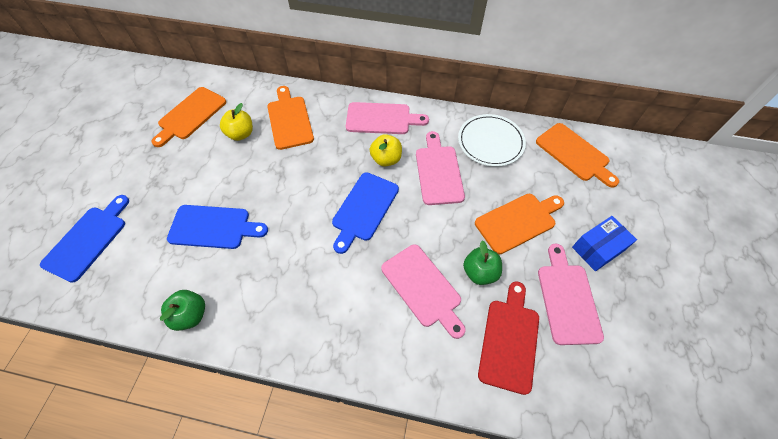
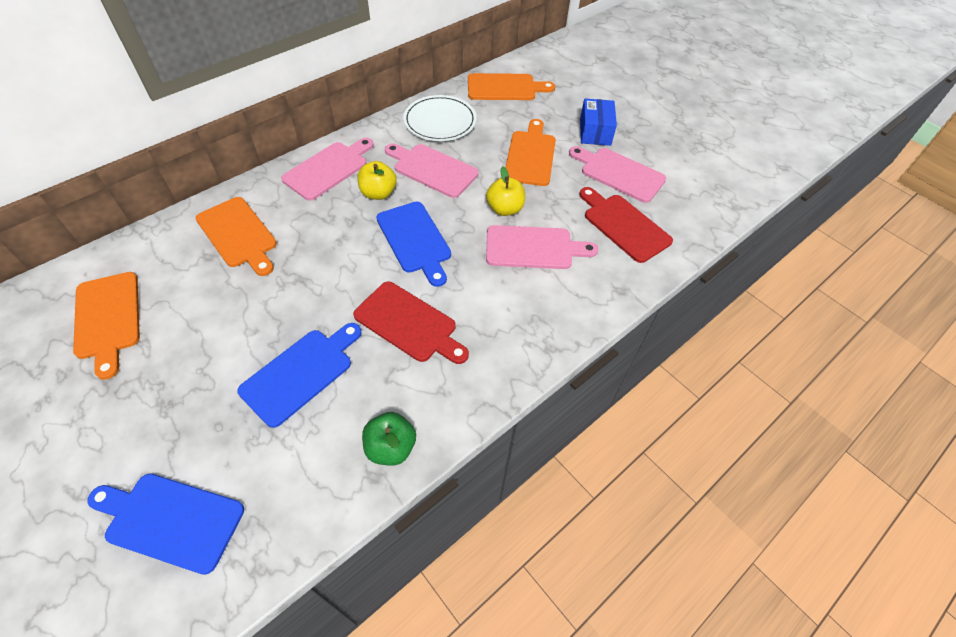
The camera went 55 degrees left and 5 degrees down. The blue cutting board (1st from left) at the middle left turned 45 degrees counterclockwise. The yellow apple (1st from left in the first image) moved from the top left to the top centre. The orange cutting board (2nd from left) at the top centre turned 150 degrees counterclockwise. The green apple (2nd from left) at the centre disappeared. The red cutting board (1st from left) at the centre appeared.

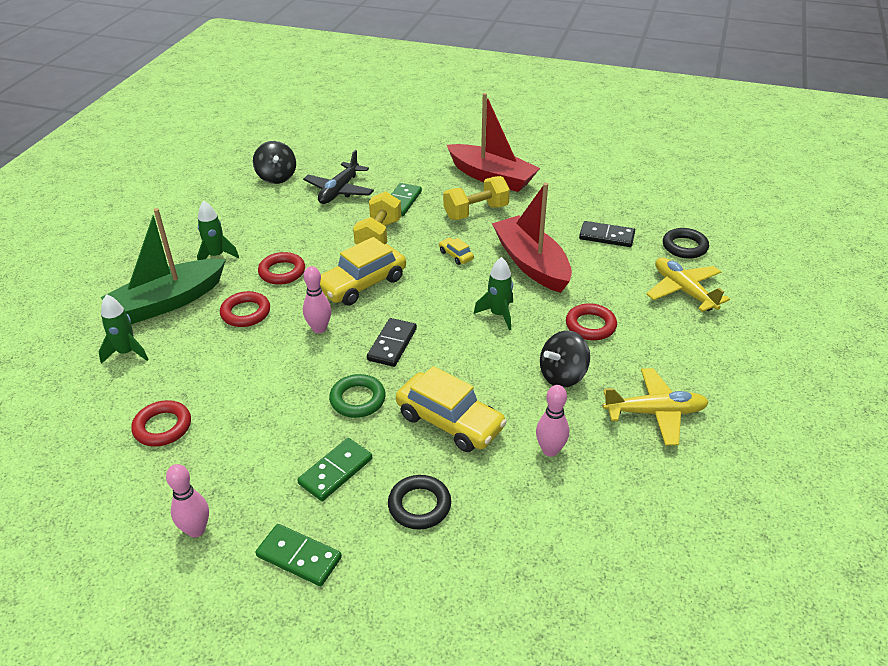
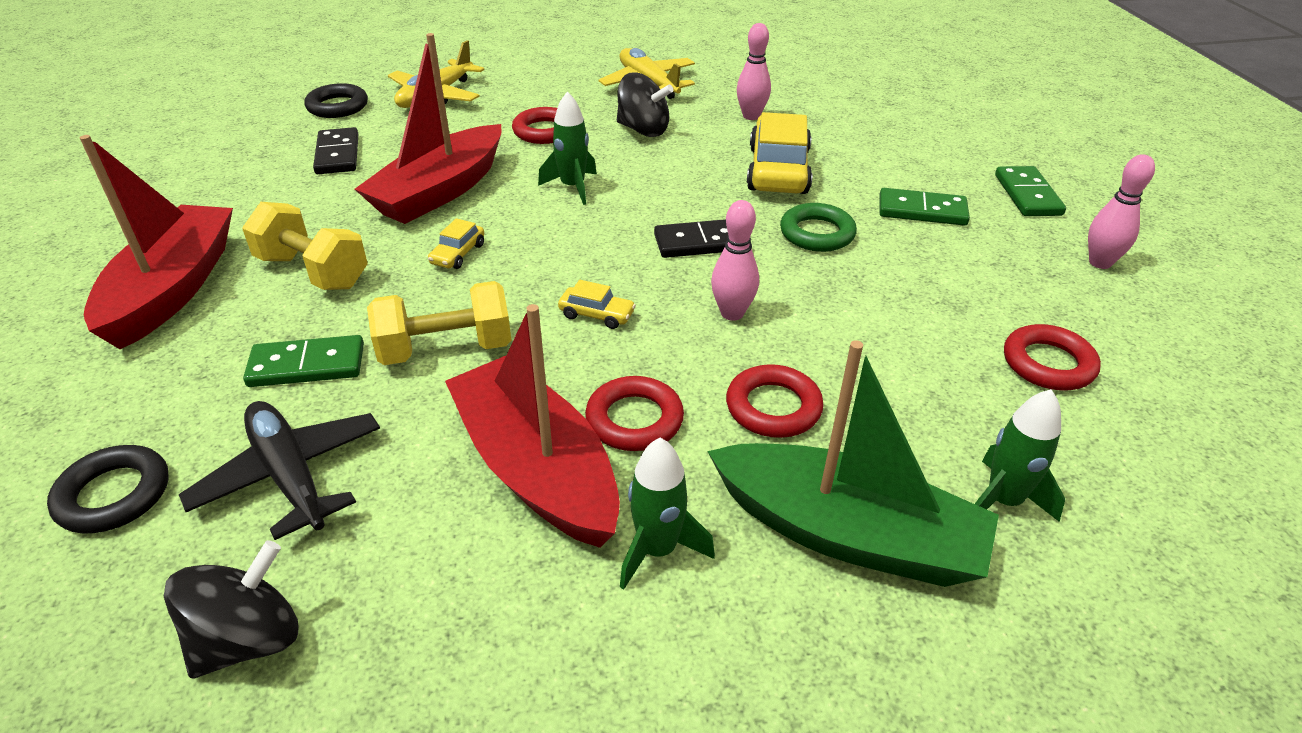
The camera went 120 degrees left and 0 degrees up. The black plane at the top centre turned 120 degrees counterclockwise. The yellow car (1st from left in the first image) at the centre changed to 0.45 times the size. The black ring (1st from left) moved from the bottom centre to the bottom left. The red boat (3rd from left) at the centre appeared.

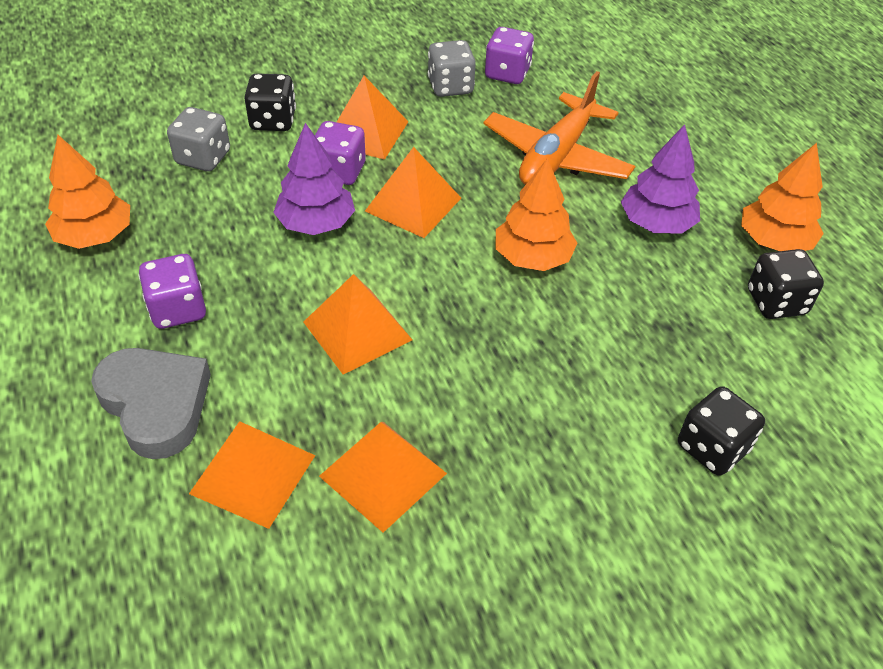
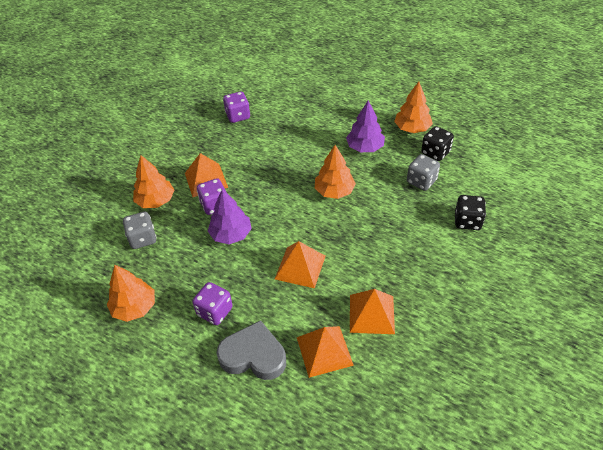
The camera went 35 degrees left and 0 degrees up. The black dice (1st from left) at the top left was replaced by the orange tree (2nd from left) at the middle left. The orange pyramid (5th from left) at the top centre disappeared. The grey dice (2nd from left) moved from the top centre to the middle right. The orange plane at the top centre disappeared.

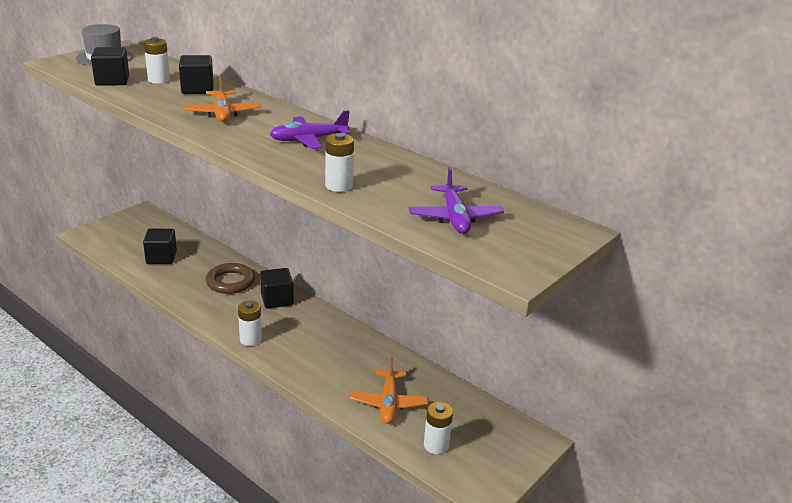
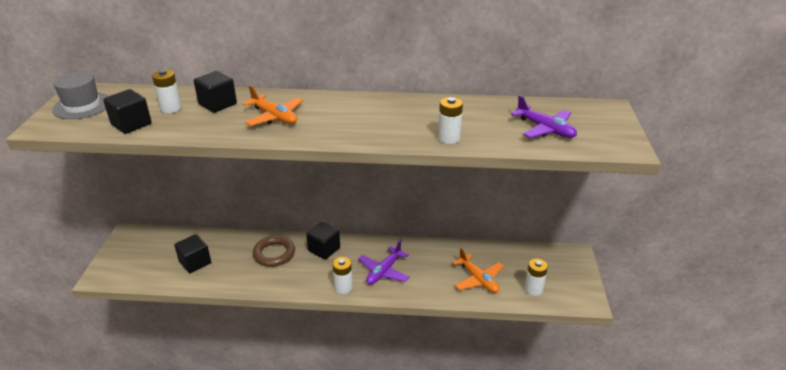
The camera went 35 degrees left and 5 degrees up. The purple plane (1st from left) moved from the top centre to the bottom centre.

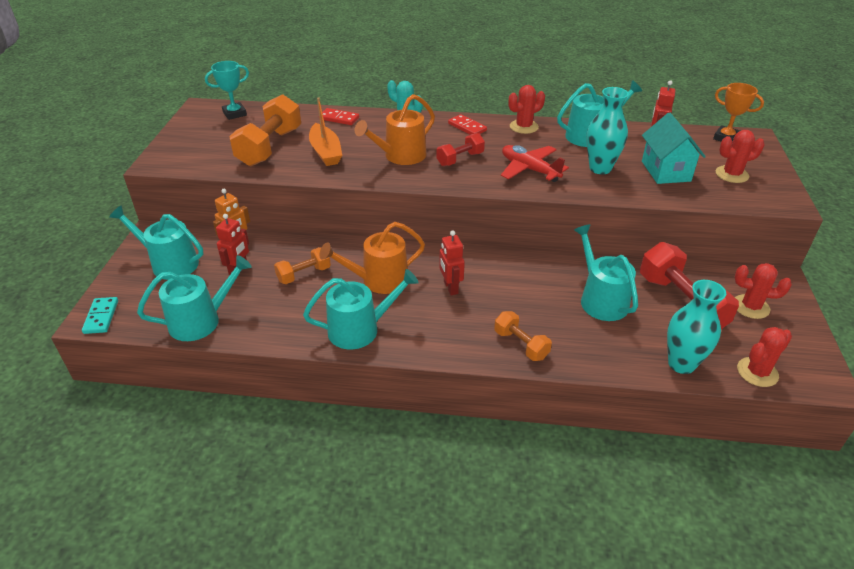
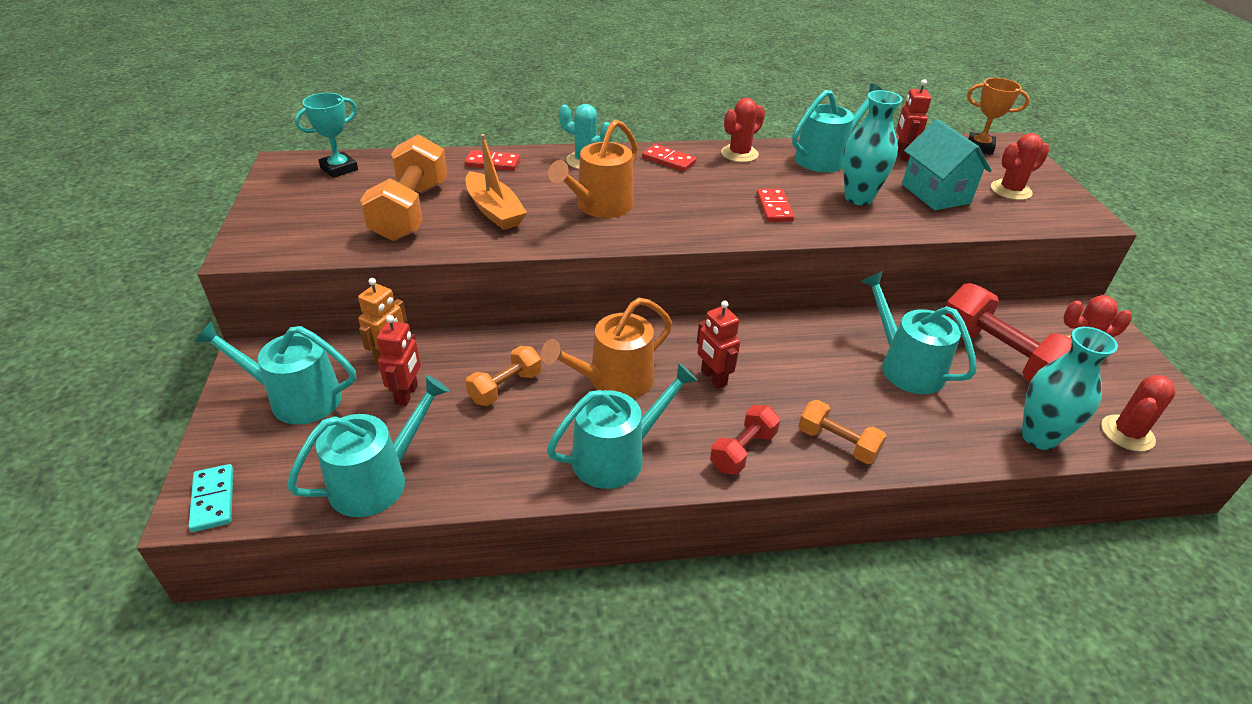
The camera went 15 degrees left and 0 degrees up. The red dumbbell (1st from left) moved from the top centre to the centre. The red plane at the top centre was replaced by the red domino (3rd from left) at the top centre.

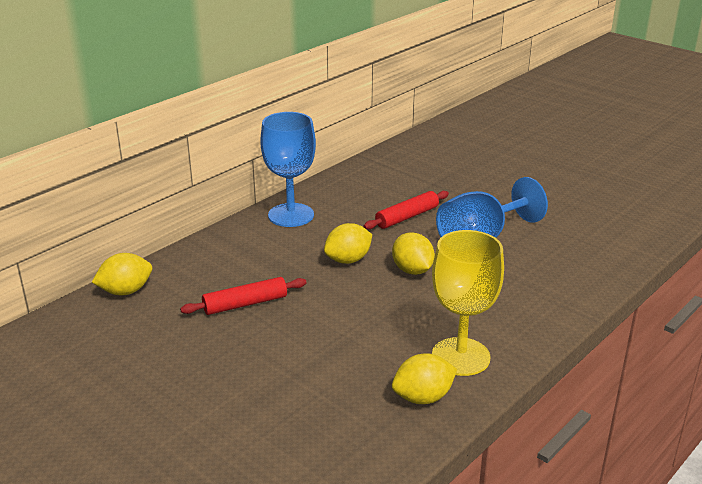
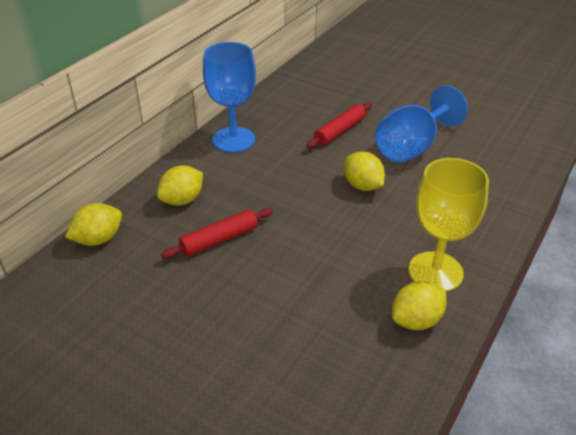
The camera went 10 degrees left and 10 degrees up. The yellow lemon (2nd from left) moved from the centre to the middle left.

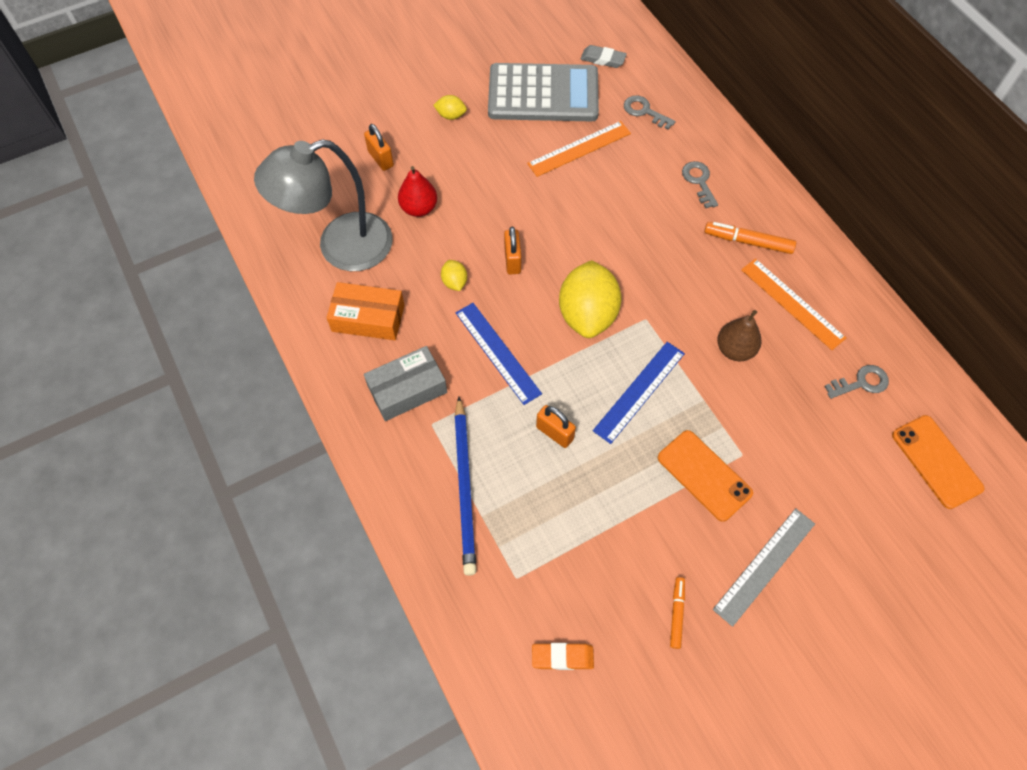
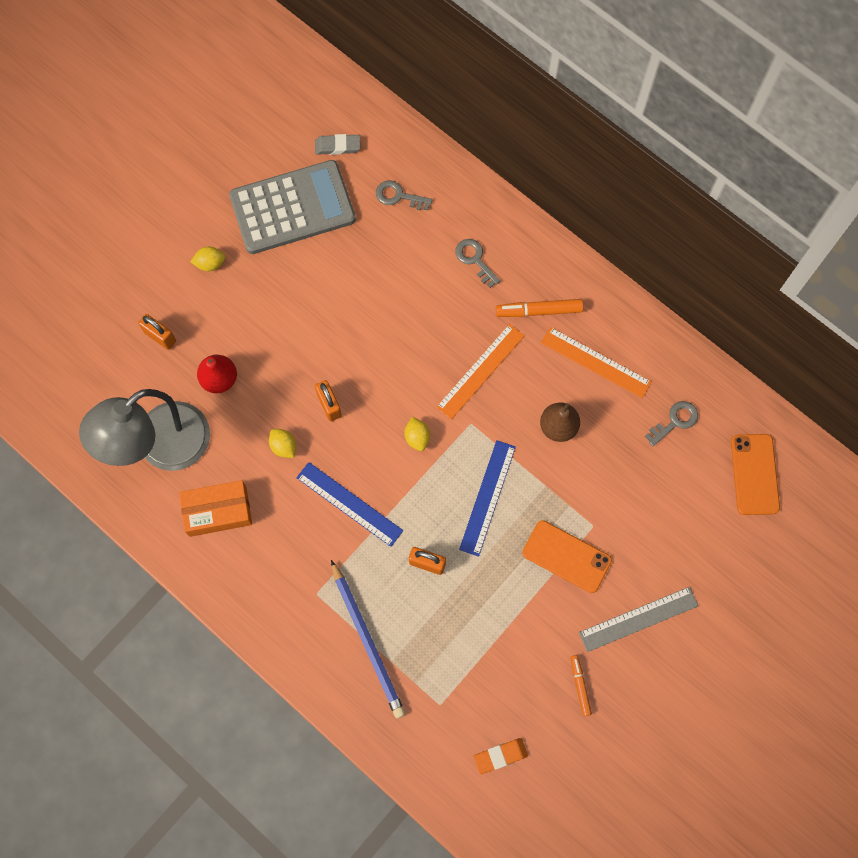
The camera went 20 degrees left and 10 degrees up. The grey box at the centre disappeared. The orange ruler (1st from left) moved from the top centre to the centre. The yellow lemon (3rd from left) at the centre changed to 0.44 times the size. The grey ruler at the bottom right turned 45 degrees clockwise. The orange phone (2nd from left) at the middle right turned 45 degrees clockwise.

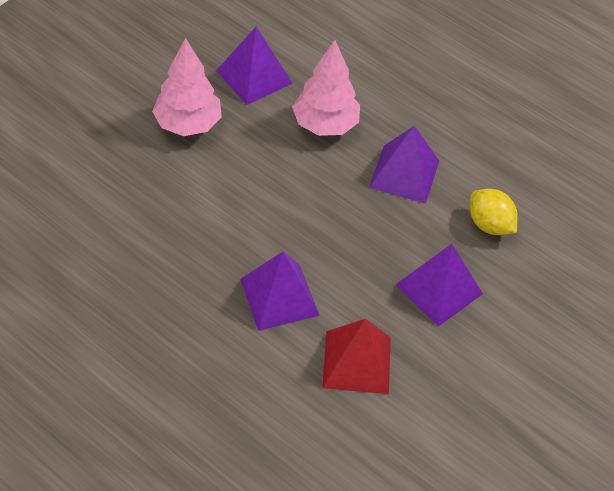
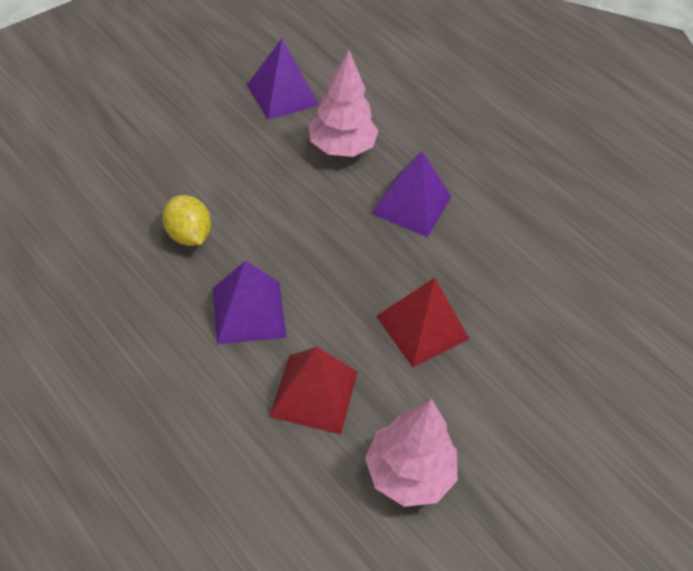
The camera went 10 degrees right and 0 degrees up. The pink tree (1st from left in the first image) moved from the top left to the bottom centre. The purple pyramid (4th from left) at the middle right became the red pyramid (2nd from left) at the centre. The yellow lemon moved from the middle right to the middle left.

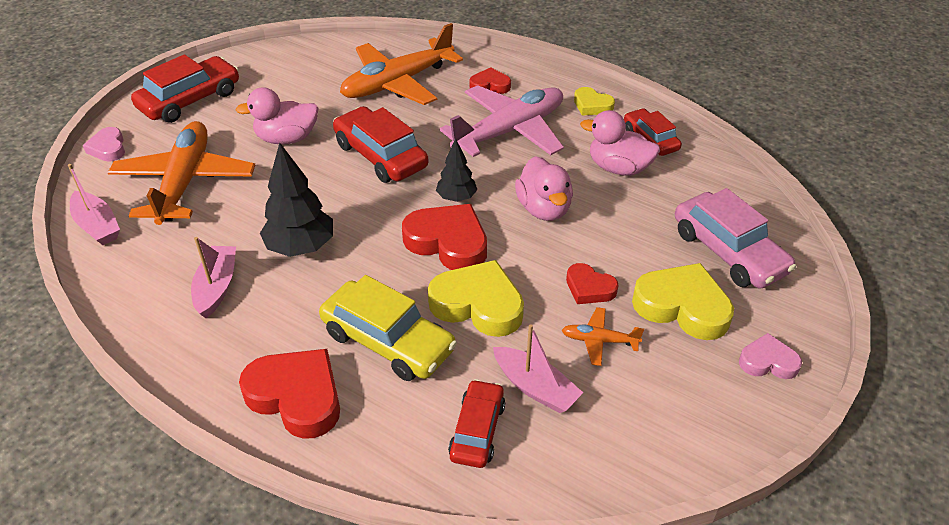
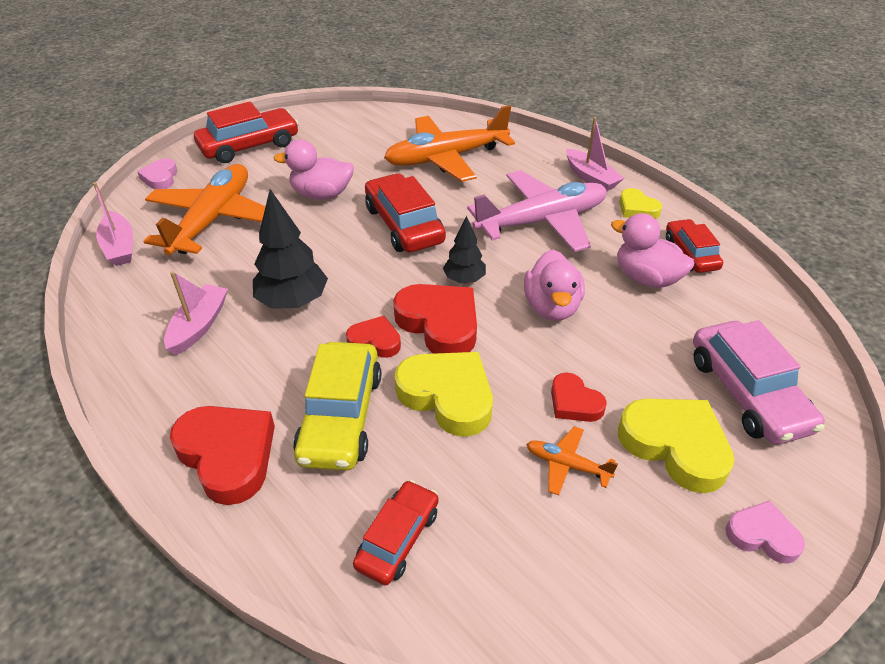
The camera went 15 degrees right and 0 degrees up. The yellow car at the centre turned 45 degrees clockwise. The red heart (3rd from left in the first image) moved from the top centre to the centre. The pink boat (3rd from left) moved from the bottom centre to the top right.

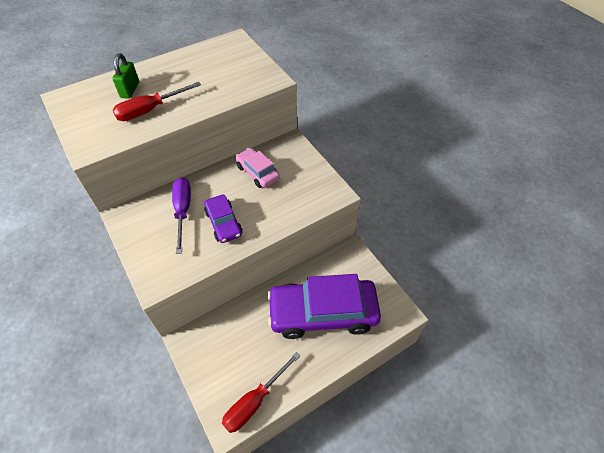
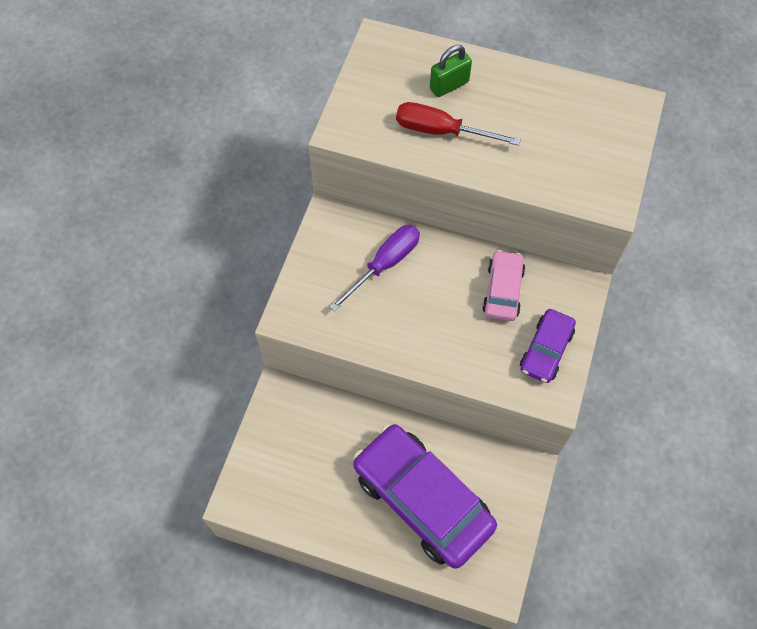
The camera went 50 degrees right and 10 degrees up. The purple car (1st from left in the first image) moved from the centre to the middle right. The red screwdriver (2nd from left) at the bottom centre disappeared.

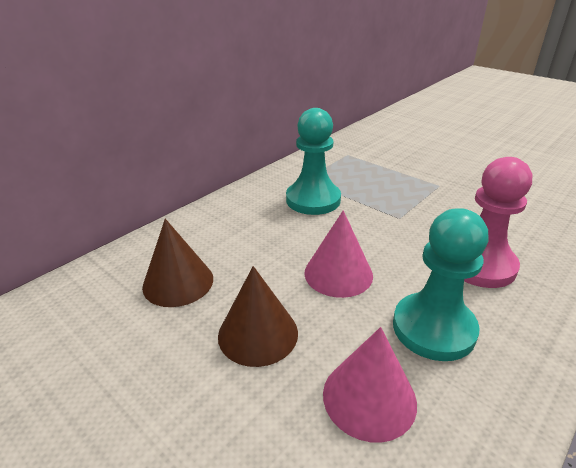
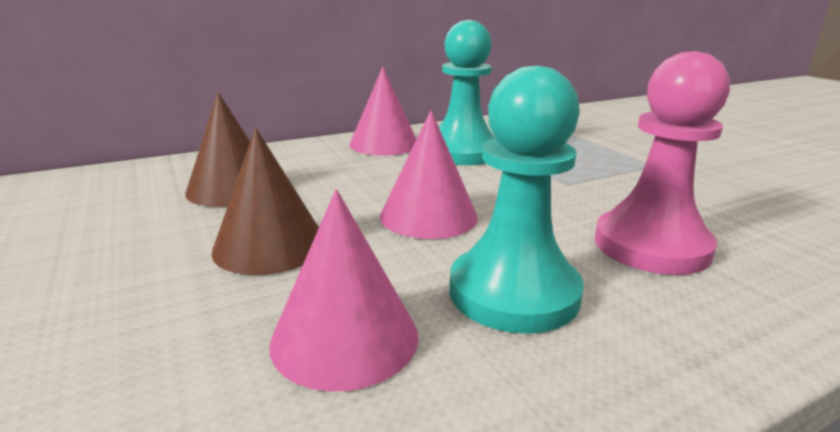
The camera went 20 degrees right and 10 degrees down. The pink cone (2nd from left) at the top centre appeared.

